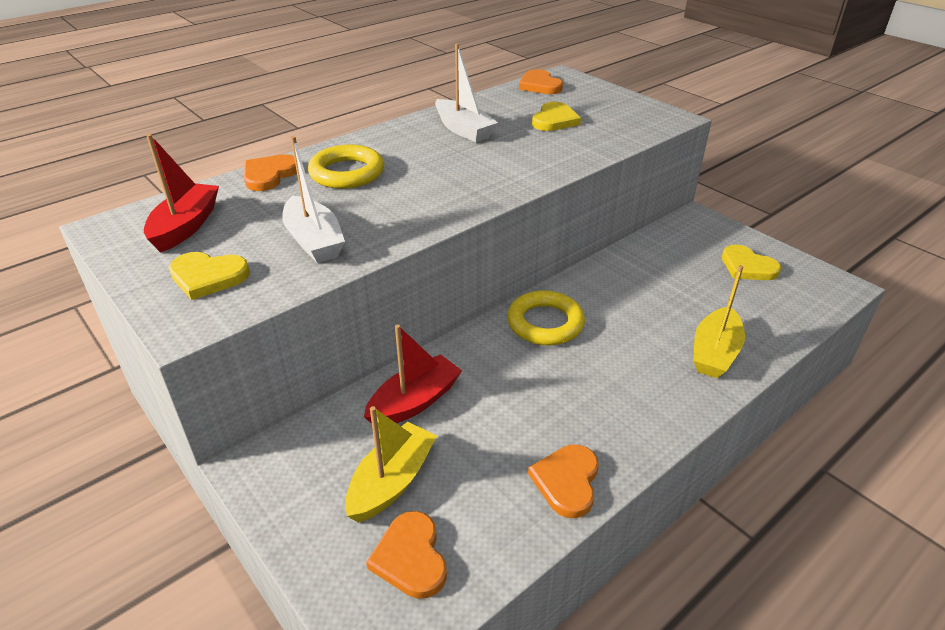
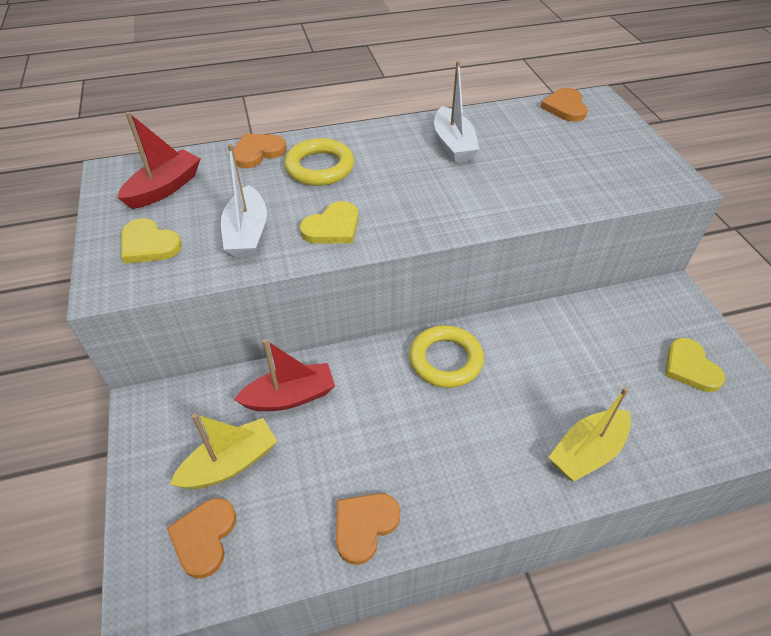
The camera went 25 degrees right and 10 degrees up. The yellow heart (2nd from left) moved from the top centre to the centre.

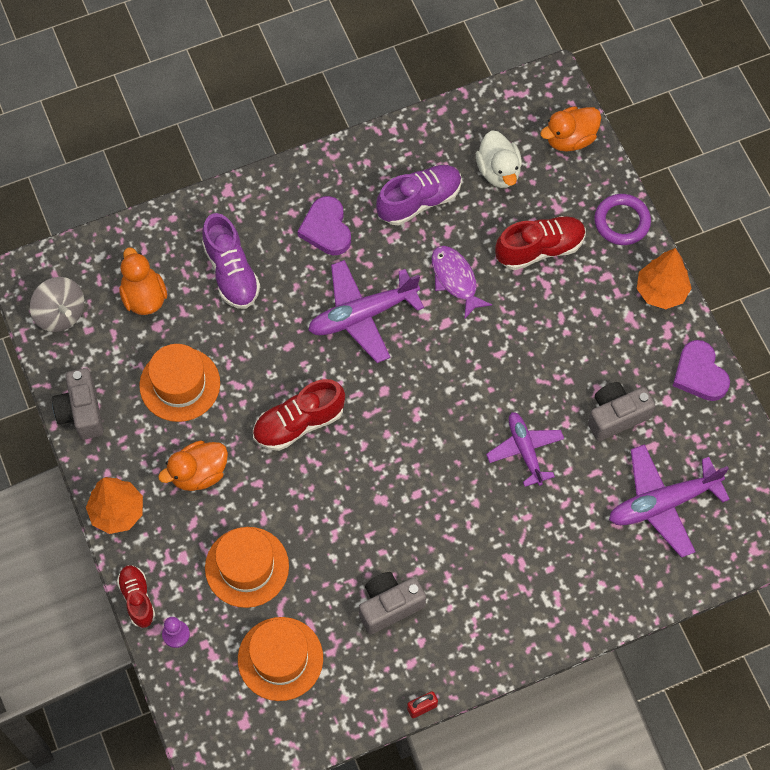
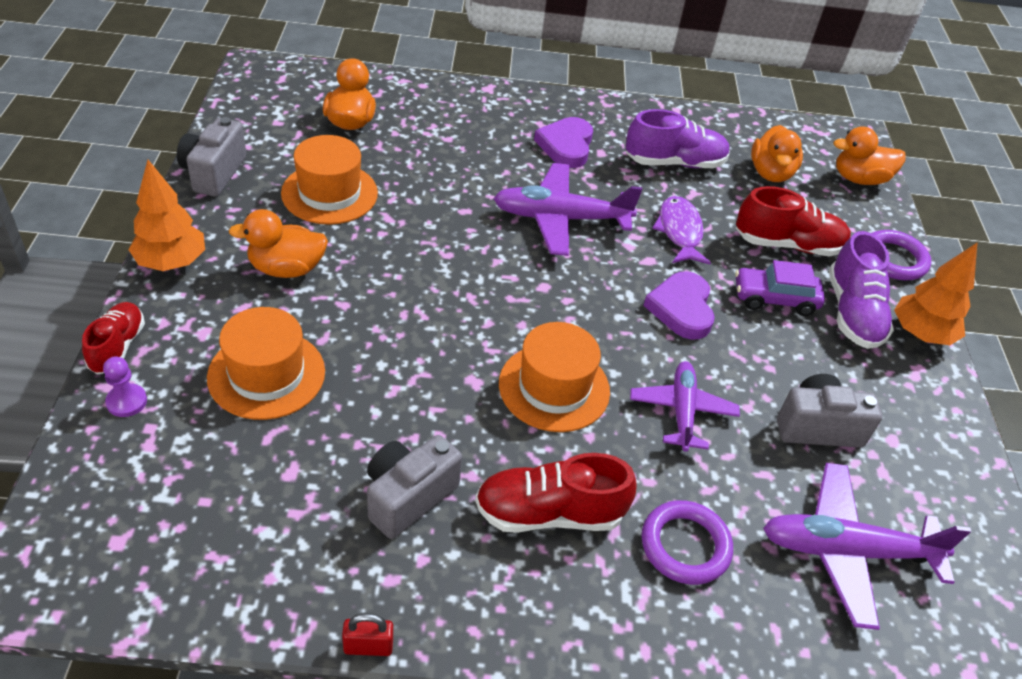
The camera went 20 degrees right and 20 degrees down. The grey spinning top at the middle left disappeared. The purple shoe (1st from left in the first image) moved from the middle left to the middle right. The orange hat (3rd from left) moved from the bottom centre to the centre. The red shoe (2nd from left) moved from the centre to the bottom centre. The grey camera (2nd from left) at the bottom centre turned 45 degrees counterclockwise. The white duck at the top centre became the orange duck (3rd from left) at the top right. The purple heart (2nd from left) moved from the middle right to the centre. The purple ring (1st from left) at the bottom right appeared. The purple car at the middle right appeared.

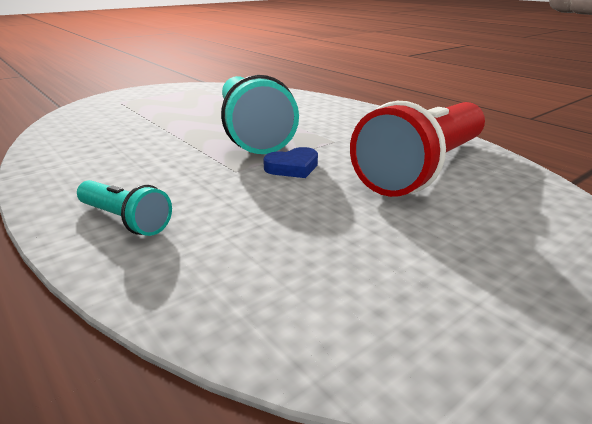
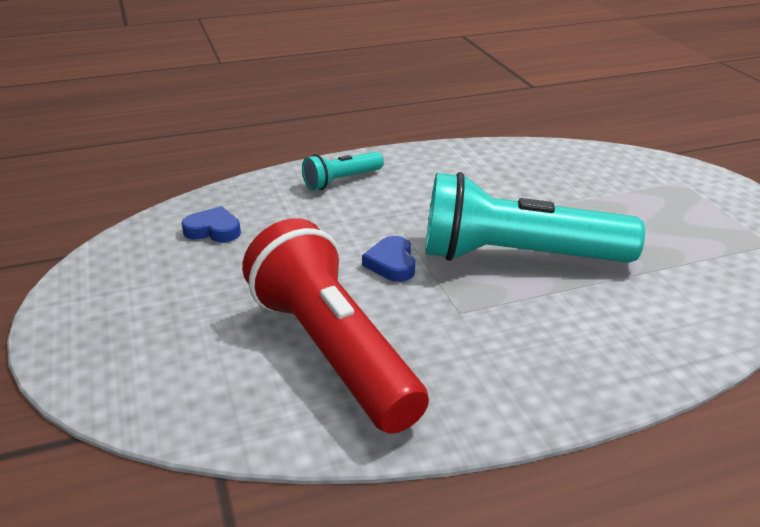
The camera went 110 degrees right and 5 degrees up. The blue heart (1st from left) at the middle left appeared.

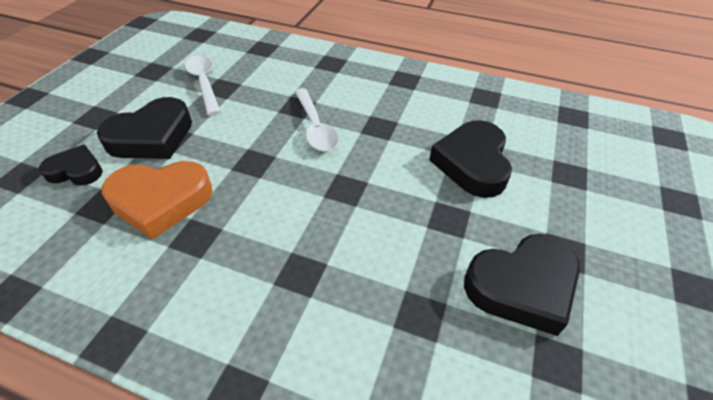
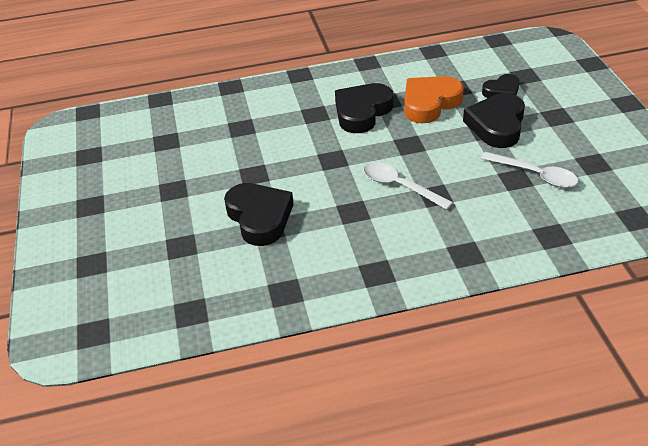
The camera went 150 degrees right and 5 degrees down. The black heart (4th from left in the first image) moved from the bottom right to the top centre.

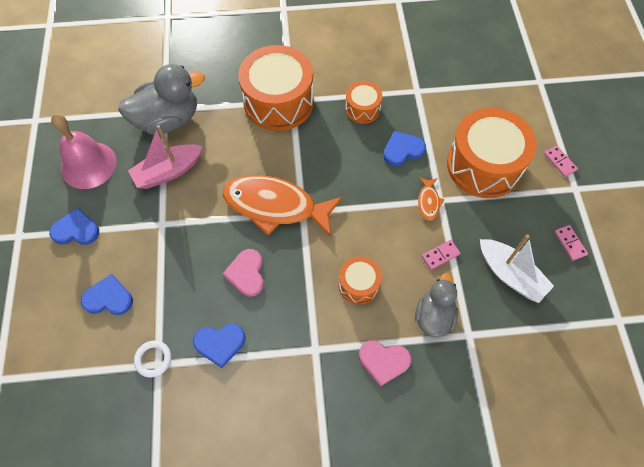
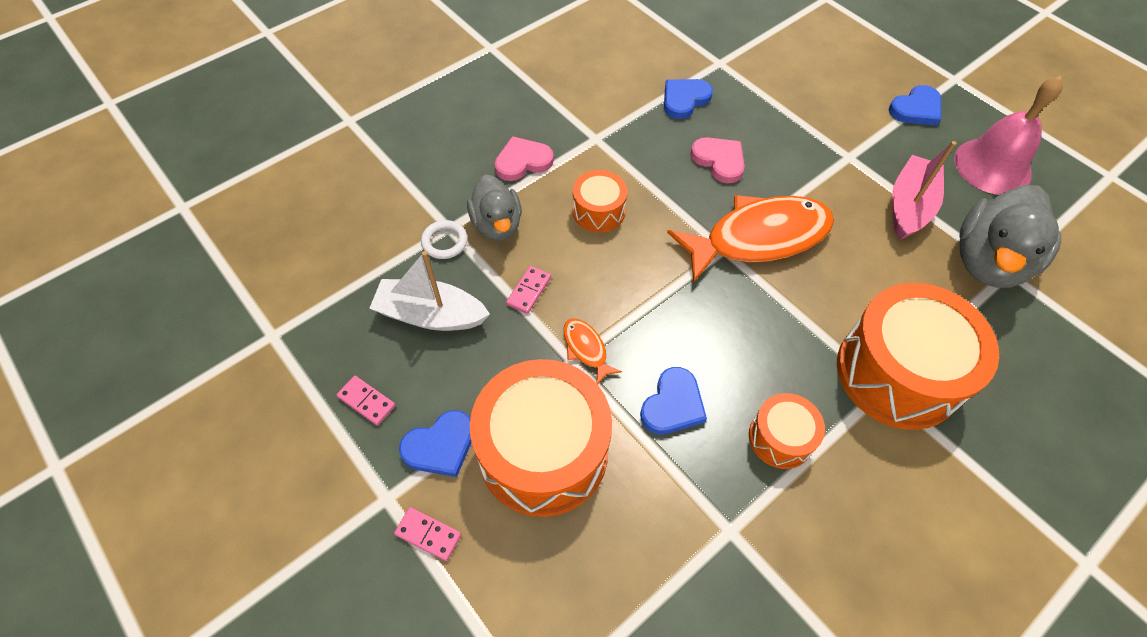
The camera went 145 degrees right and 5 degrees down. The blue heart (2nd from left in the first image) moved from the middle left to the bottom centre. The white ring moved from the bottom left to the centre.

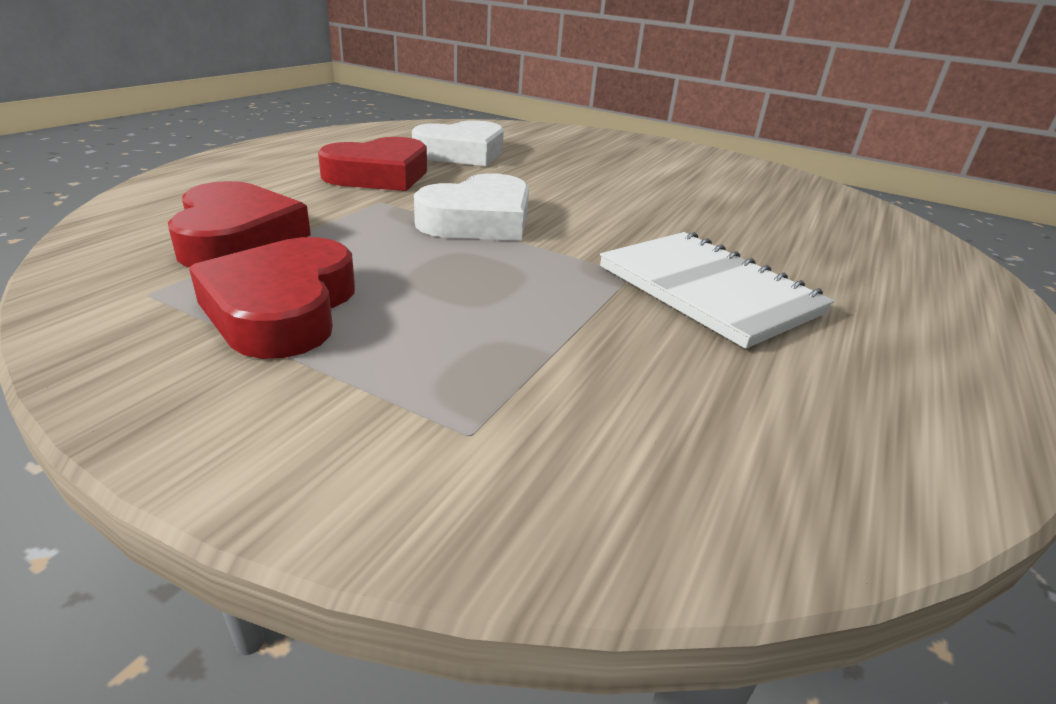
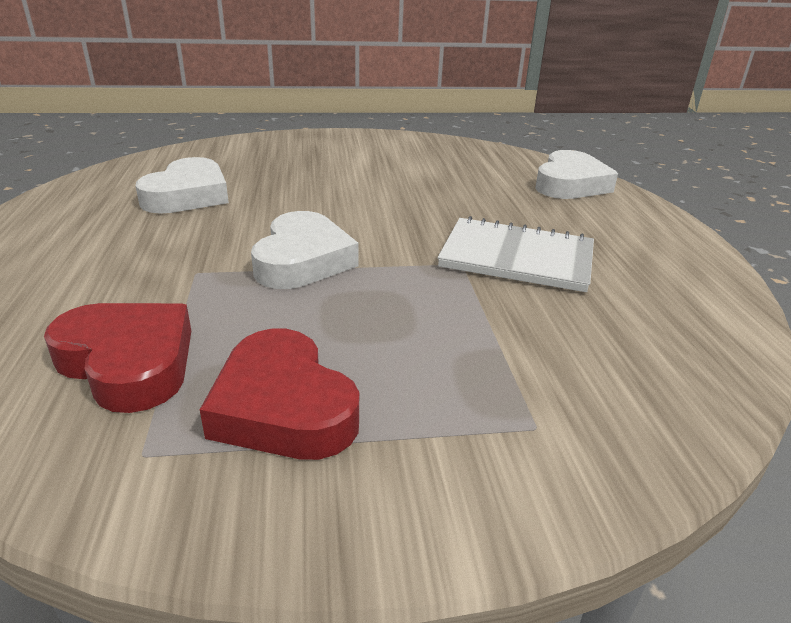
The camera went 35 degrees left and 0 degrees up. The red heart (3rd from left) at the top centre disappeared. The white heart (3rd from left) at the top right appeared.

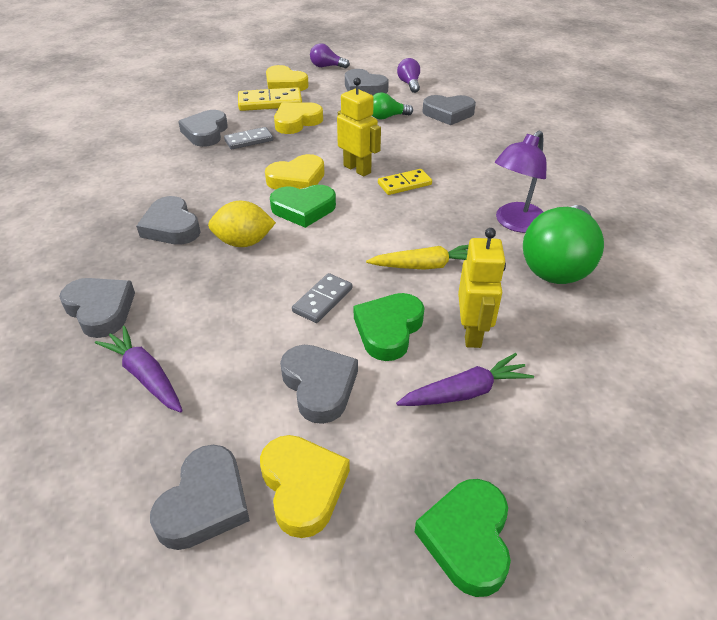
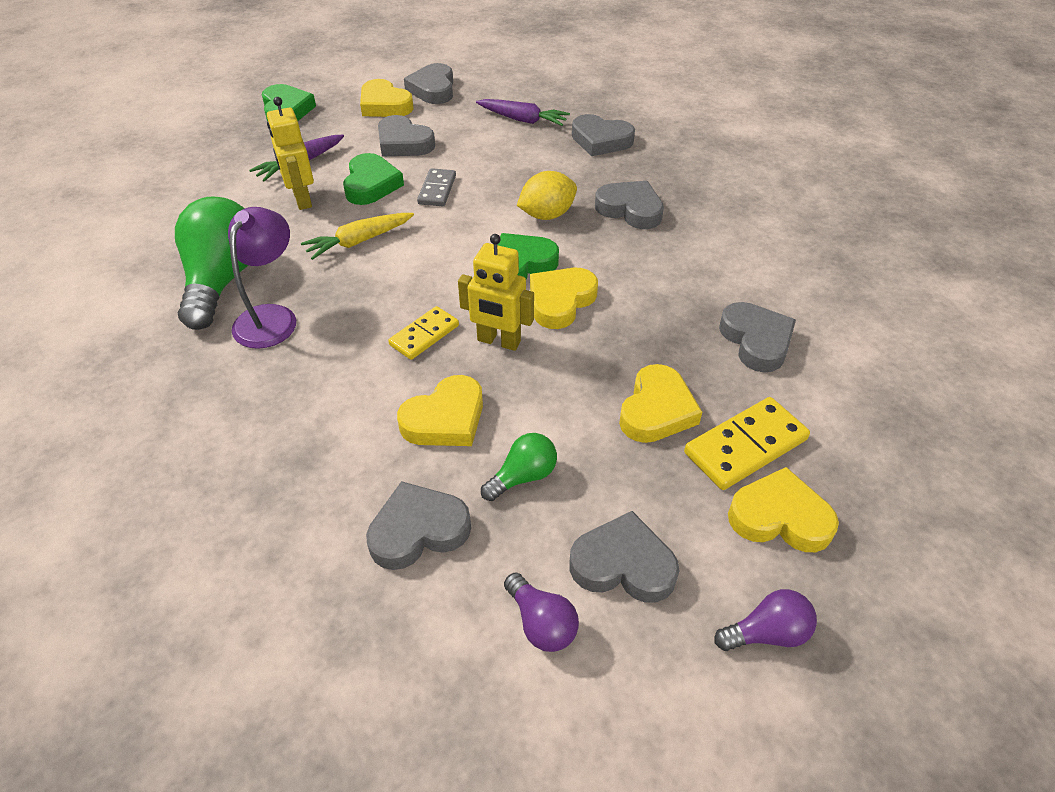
The camera went 155 degrees right and 5 degrees up. The grey domino (1st from left) at the top centre disappeared. The yellow heart (2nd from left) at the centre appeared.

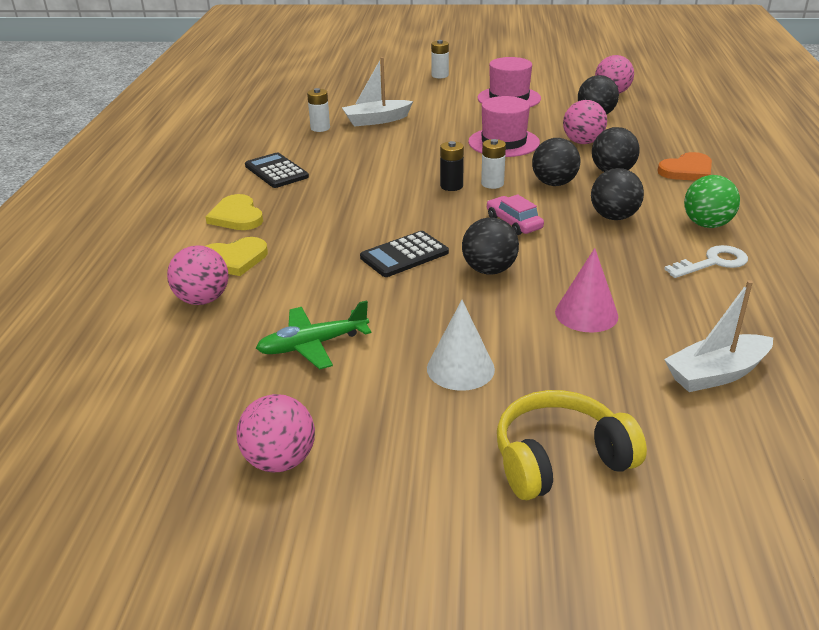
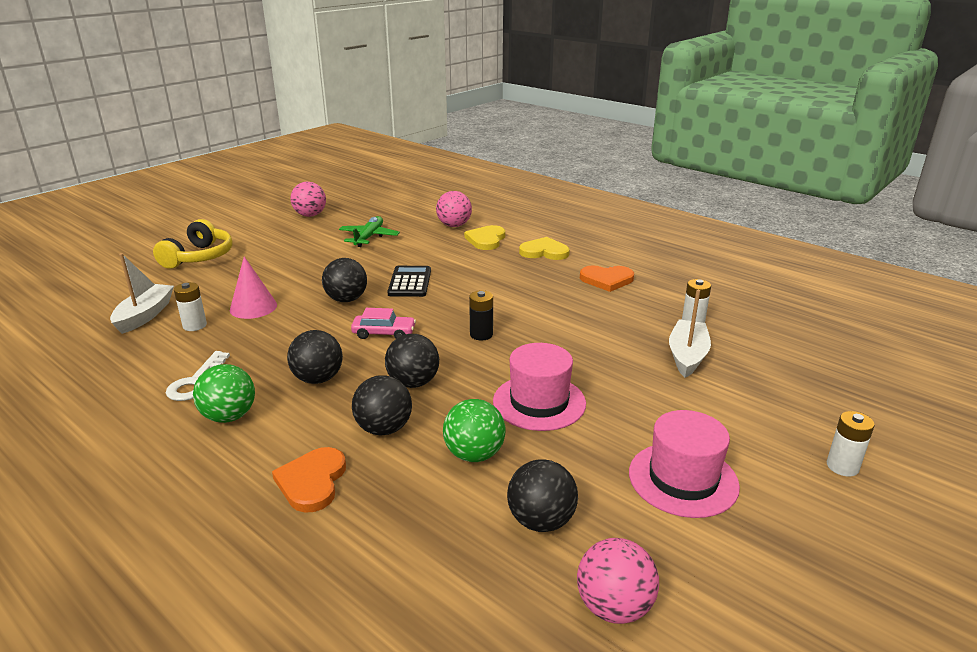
The camera went 125 degrees right and 5 degrees down. The black calculator (1st from left) at the top centre was replaced by the orange heart (2nd from left) at the centre. The white cone at the centre disappeared. The white battery (3rd from left in the first image) moved from the top centre to the middle left. The pink ball (3rd from left) at the top right became the green ball (2nd from left) at the centre.

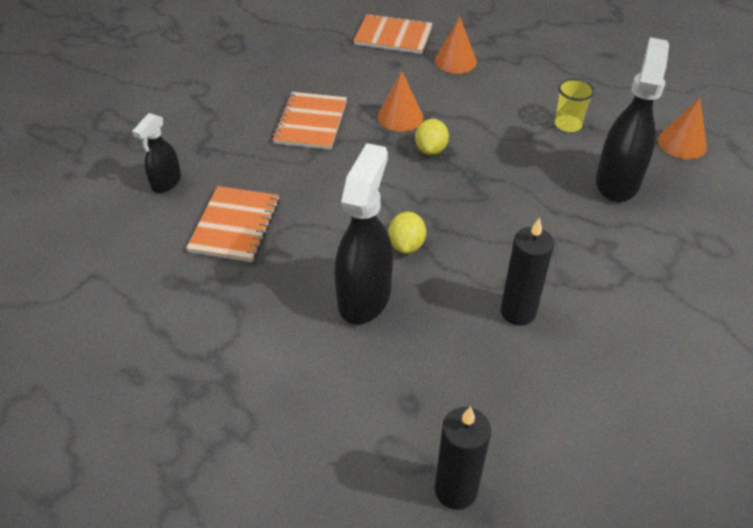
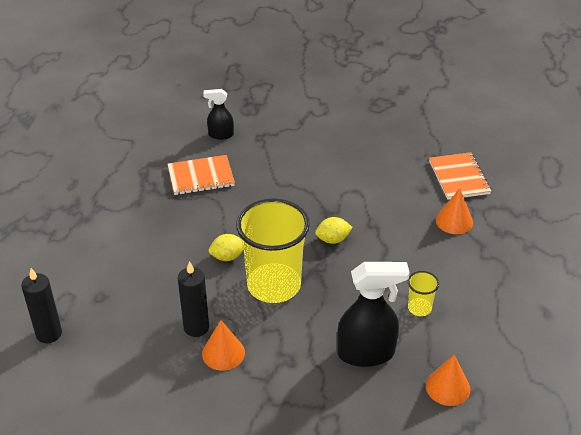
The camera went 65 degrees right and 5 degrees down. The orange notebook (2nd from left) at the top centre disappeared. The black spray bottle (2nd from left) at the centre disappeared. The orange cone (1st from left) moved from the top centre to the bottom centre. The yellow cup (1st from left) at the centre appeared.

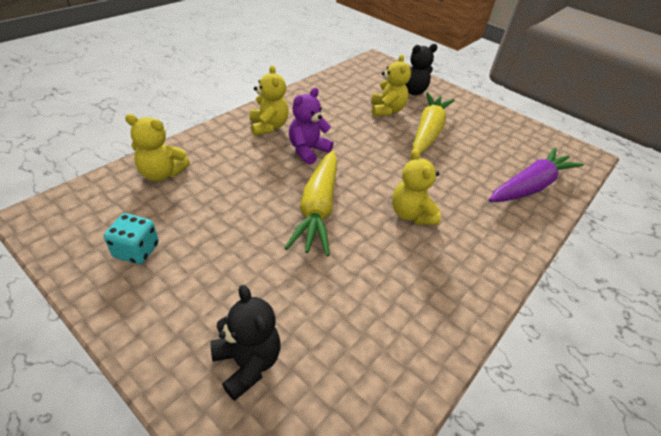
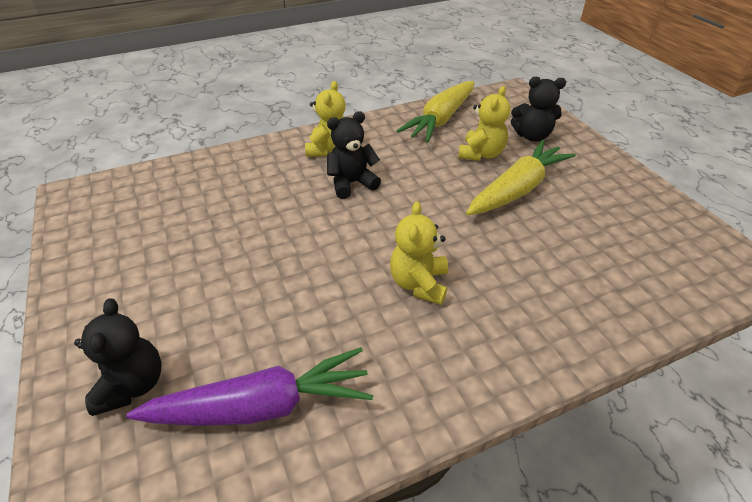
The camera went 30 degrees right and 0 degrees up. The turquoise dice at the middle left disappeared. The yellow teddy bear (1st from left) at the middle left disappeared. The yellow carrot (1st from left) moved from the centre to the top centre. The purple teddy bear at the top centre became the black teddy bear (2nd from left) at the top centre. The purple carrot moved from the middle right to the bottom left.

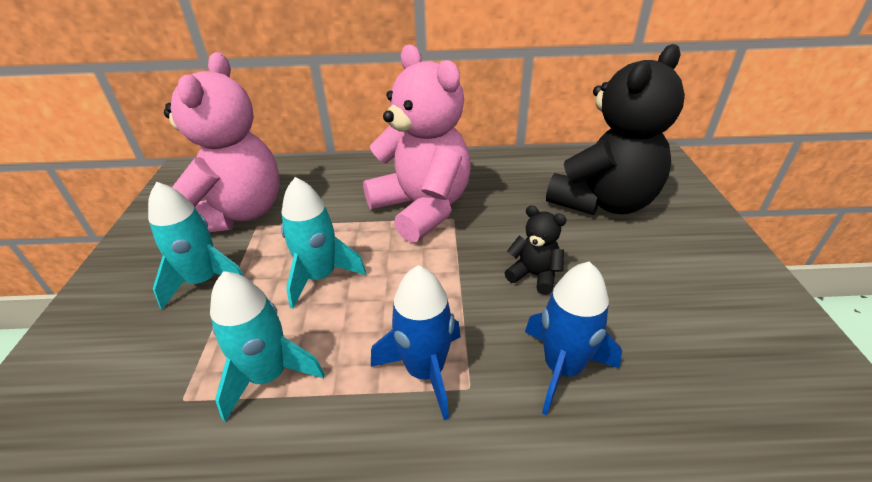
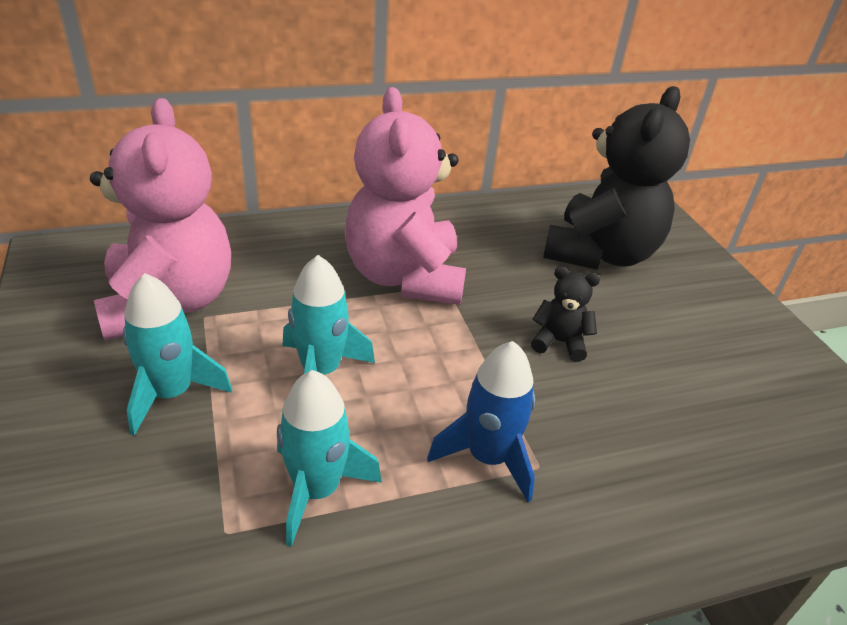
The camera went 20 degrees left and 0 degrees up. The pink teddy bear (2nd from left) at the top centre turned 135 degrees counterclockwise. The blue rocket (2nd from left) at the bottom centre disappeared.

